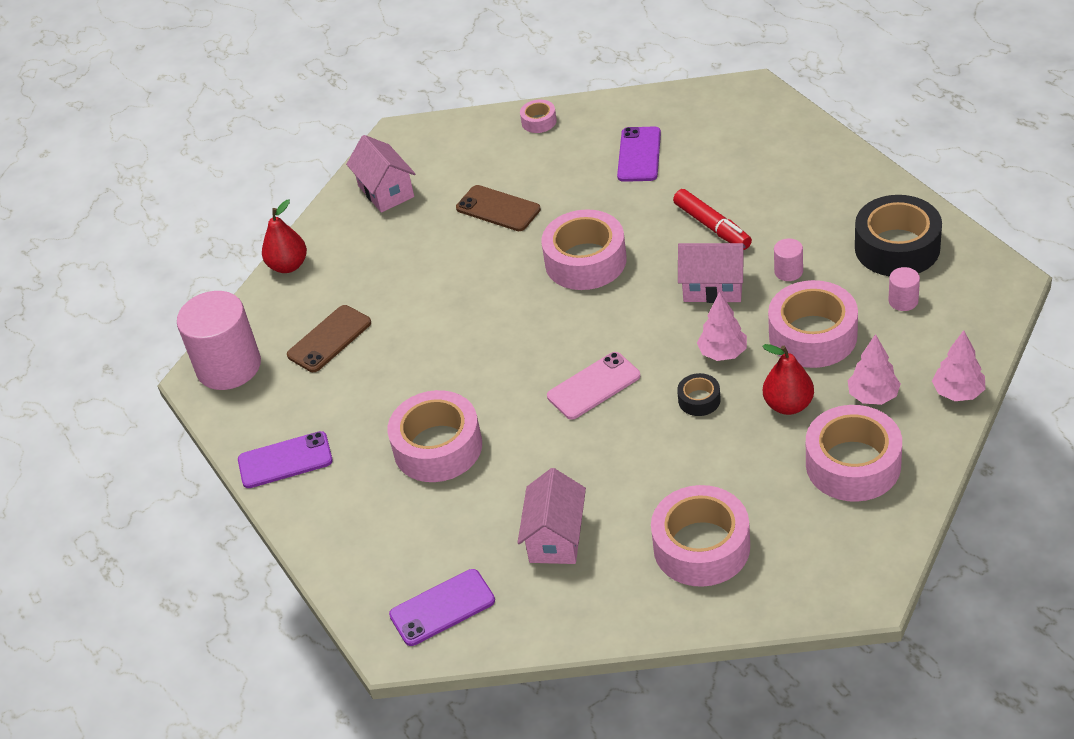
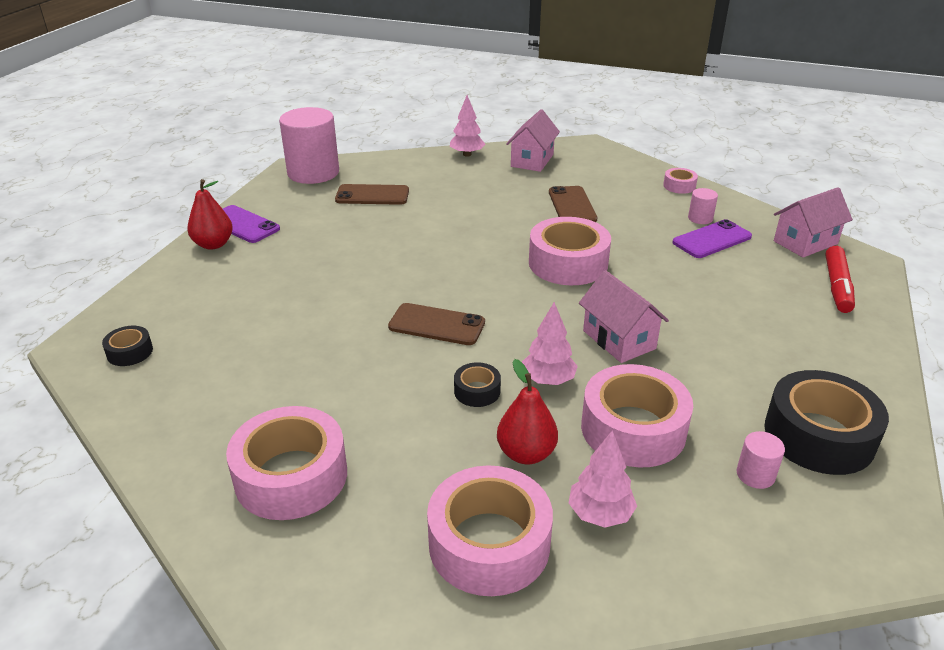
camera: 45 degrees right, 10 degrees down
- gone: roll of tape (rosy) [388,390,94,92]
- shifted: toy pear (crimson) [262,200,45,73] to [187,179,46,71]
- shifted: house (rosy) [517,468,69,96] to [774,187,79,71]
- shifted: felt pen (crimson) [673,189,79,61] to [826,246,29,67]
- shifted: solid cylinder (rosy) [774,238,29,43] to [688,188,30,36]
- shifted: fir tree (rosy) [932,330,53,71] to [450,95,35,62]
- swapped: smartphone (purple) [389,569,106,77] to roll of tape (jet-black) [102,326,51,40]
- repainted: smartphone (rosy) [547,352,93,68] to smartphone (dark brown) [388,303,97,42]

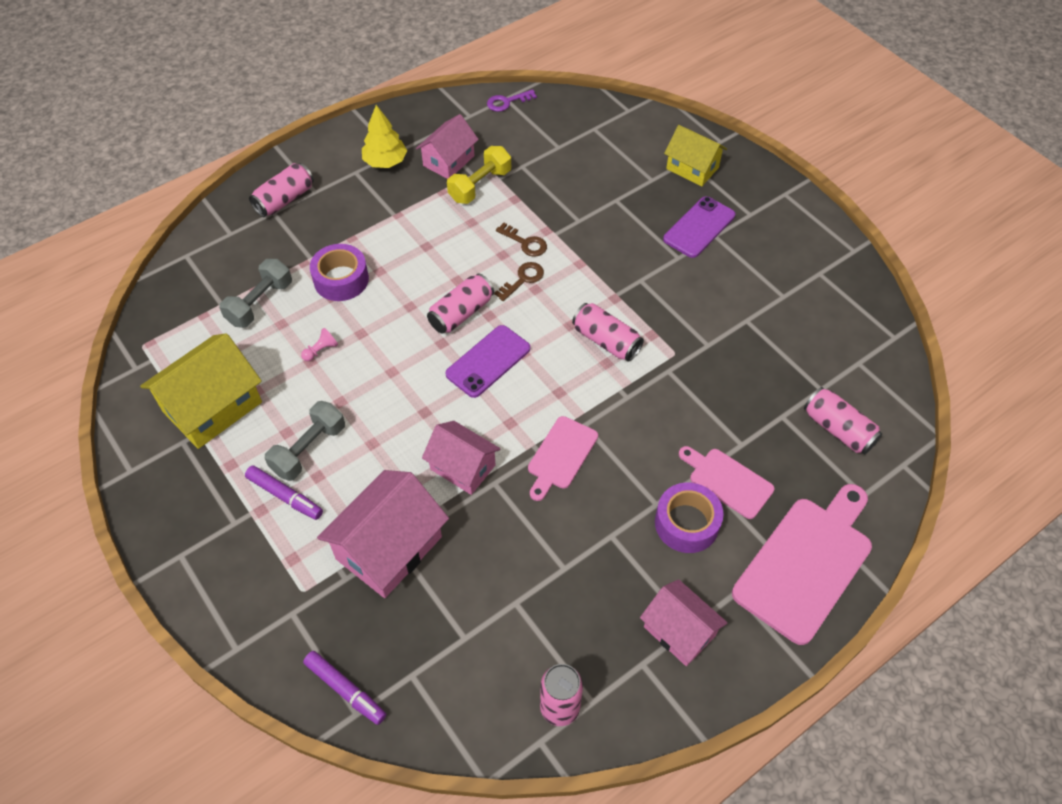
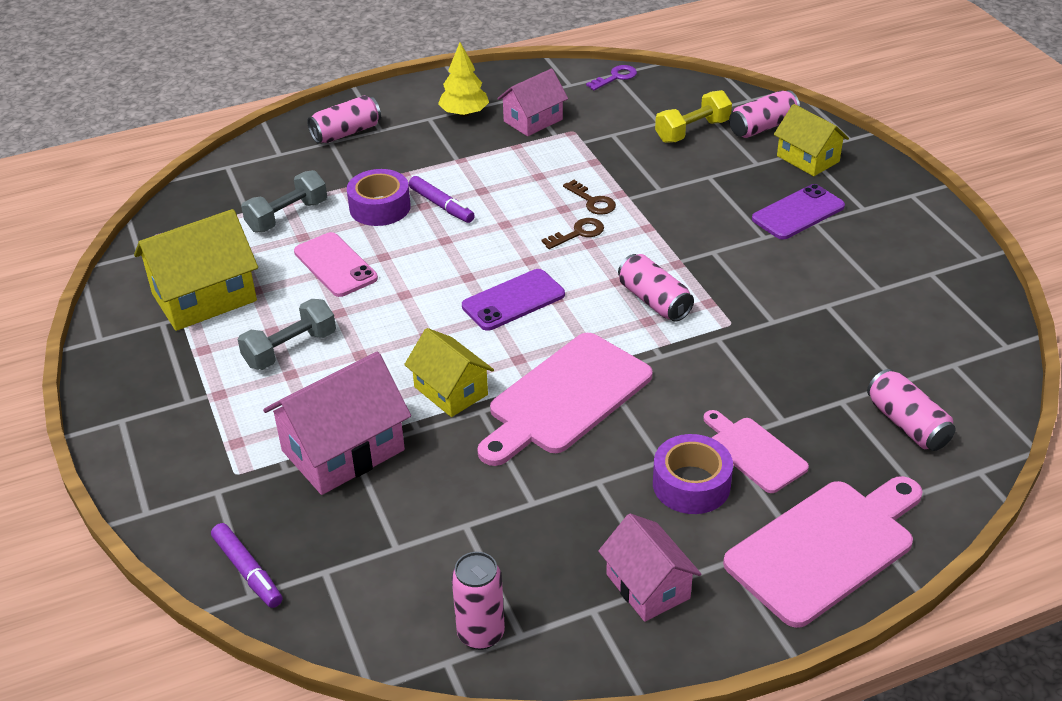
camera: 15 degrees right, 15 degrees down
- shifted: felt pen (purple) [245,466,78,54] to [409,176,66,47]
- shifted: soda can (rosy) [427,273,67,61] to [729,90,71,48]
- shifted: hand weight (bright yellow) [447,146,64,58] to [655,90,77,53]
- swapped: chess pawn (rosy) [301,328,37,33] to smartphone (rosy) [294,232,84,65]
- repainted: house (rosy) [422,421,78,74] to house (bright yellow) [404,328,90,89]
- rotated: door key (purple) [487,89,50,23] = [586,65,51,26] 150 degrees clockwise
- scaled: cutting board (rosy) [528,416,70,85] = [477,333,176,133] x1.78

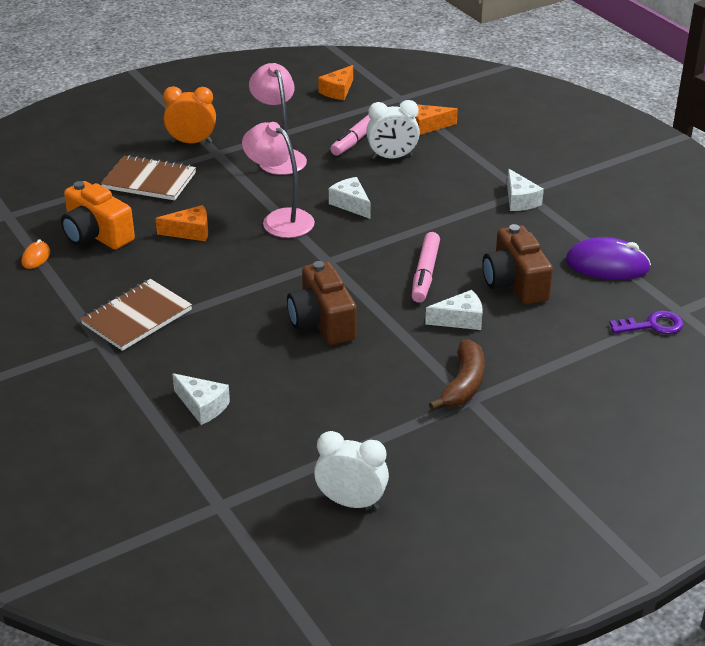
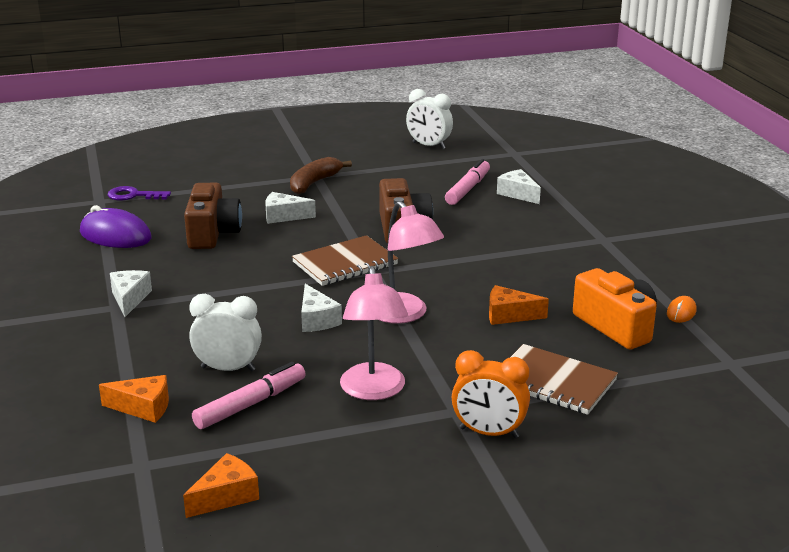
camera: 165 degrees left, 10 degrees down
- shifted: notepad (dark brown) [80,279,112,72] to [292,235,106,51]
- shifted: felt pen (rosy) [412,232,28,71] to [445,159,45,46]

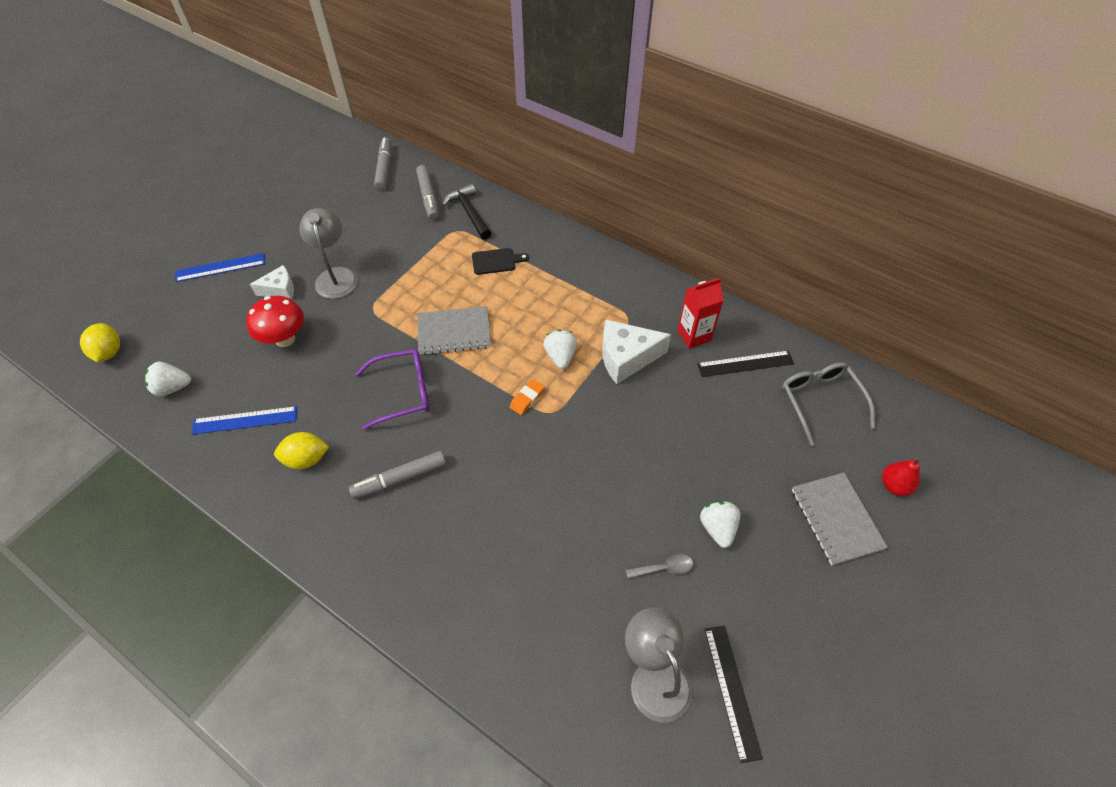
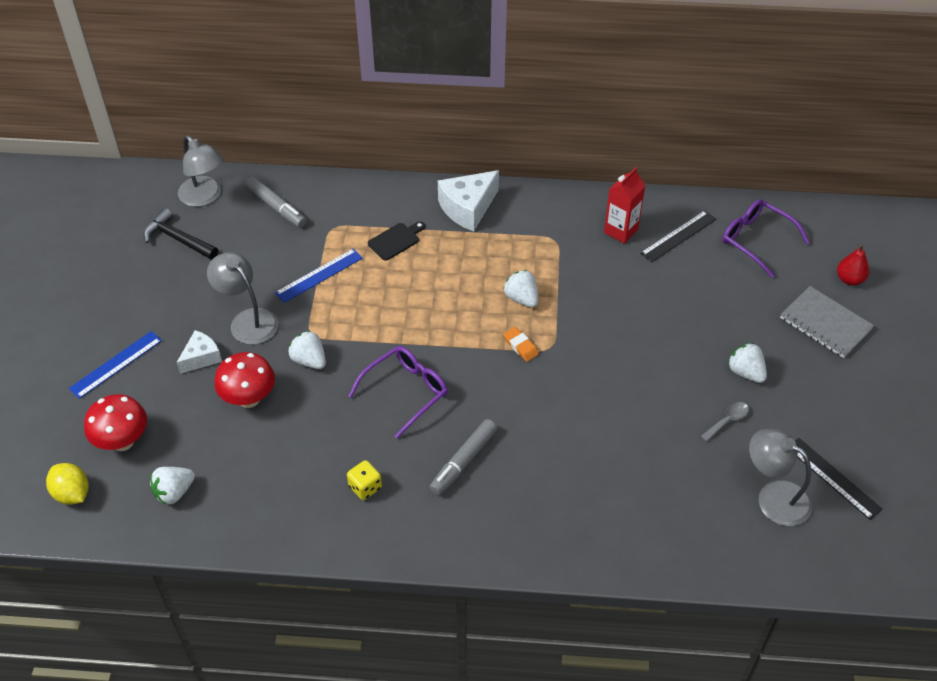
camera: 30 degrees left, 5 degrees down
- gone: notepad (grey) [417,306,74,49]
- new: toadstool (crimson) [84,394,63,57]
- new: berry (pure white) [288,330,38,39]
- shifted: ruler (cobalt) [192,406,105,29] to [275,248,88,55]
- shifted: hammer (jet-black) [442,184,49,56] to [143,208,75,52]
- shifted: cheese wedge (pure white) [602,320,69,64] to [438,170,61,61]
- swapped: citrus fruit (bright yellow) [274,432,55,37] to die (bright yellow) [347,460,35,40]
- swapped: felt pen (grey) [374,138,17,53] to lamp (grey) [178,135,46,72]
- repainted: eyeglasses (grey) [782,362,93,84] to eyeglasses (purple) [722,199,88,79]
- rotated: eraser (orange) [510,379,35,36] = [503,327,36,35] 45 degrees counterclockwise

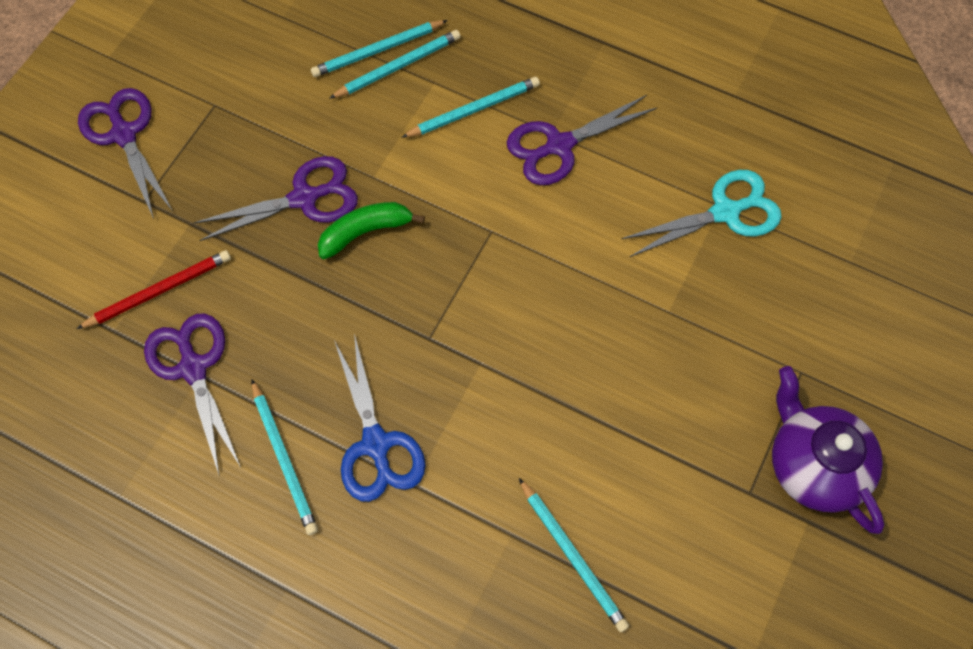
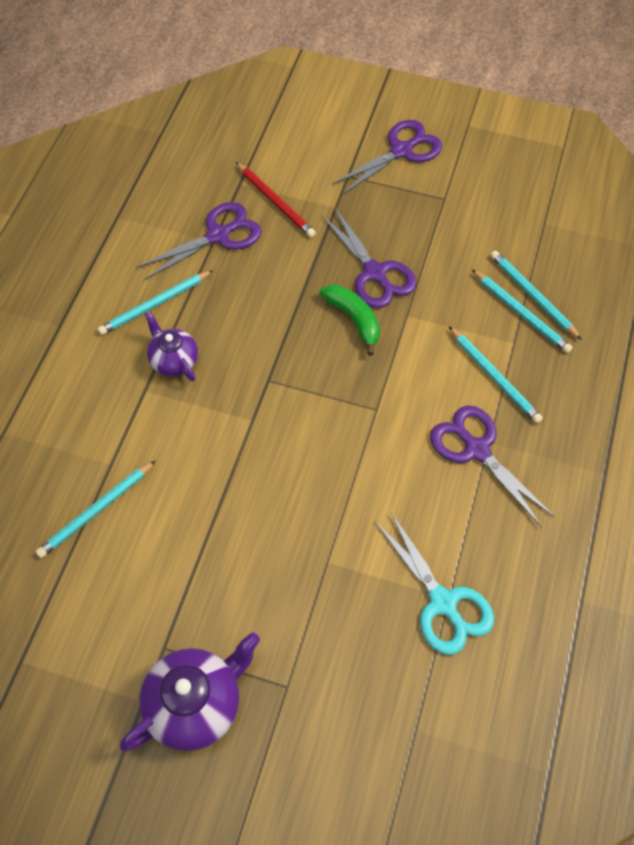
camera: 80 degrees right, 5 degrees down
- swapped: shears (cobalt) [334,334,92,168] to tea pot (purple) [145,311,53,70]

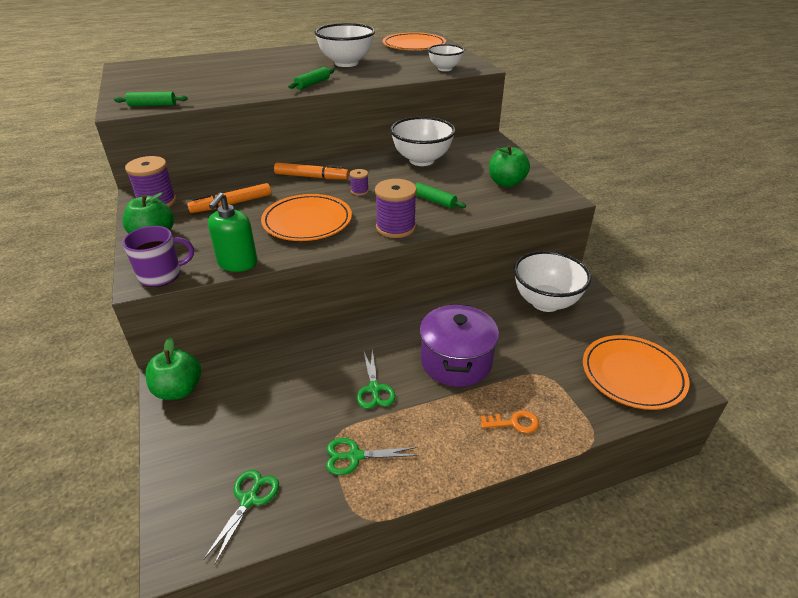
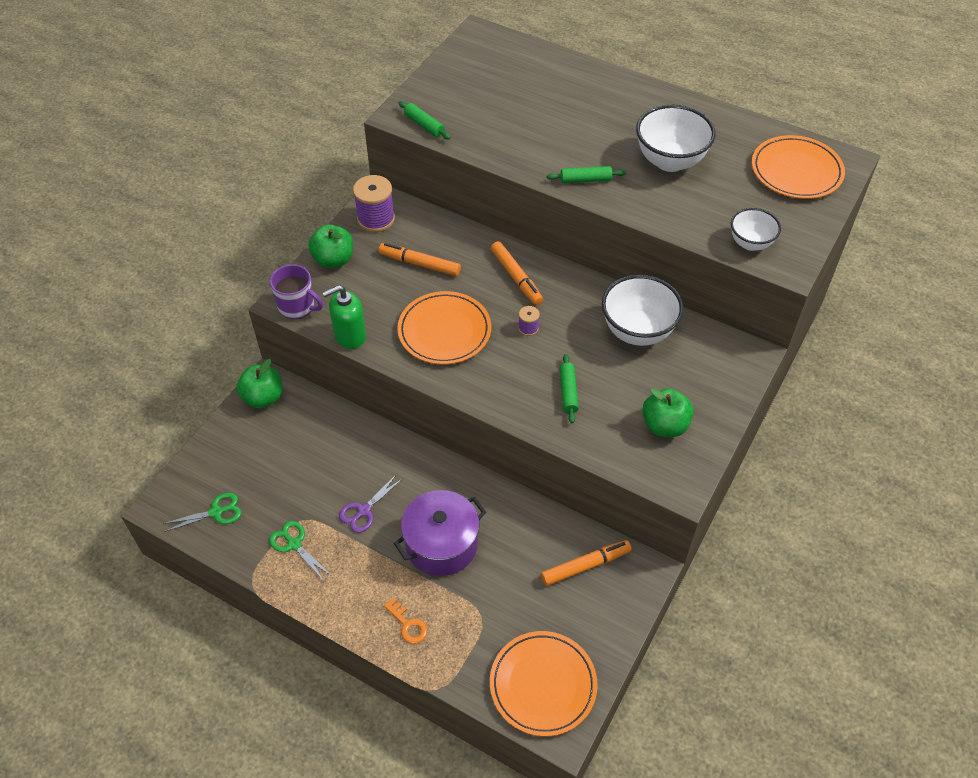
camera: 50 degrees right, 15 degrees up
- gone: spool (purple) [375,179,42,59]
- swapped: serving bowl (pure white) [514,251,77,61] to felt pen (orange) [541,540,91,46]
- repainted: shears (emerald) [357,350,39,59] to shears (purple) [339,474,64,59]

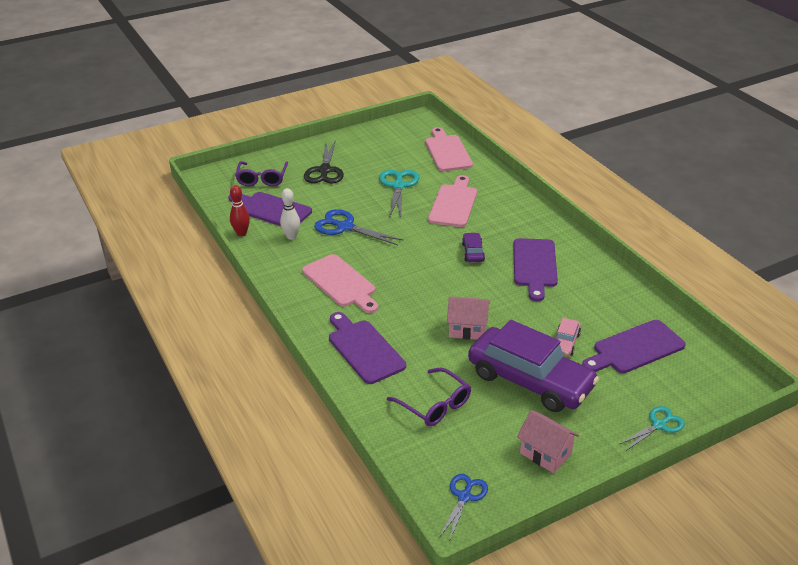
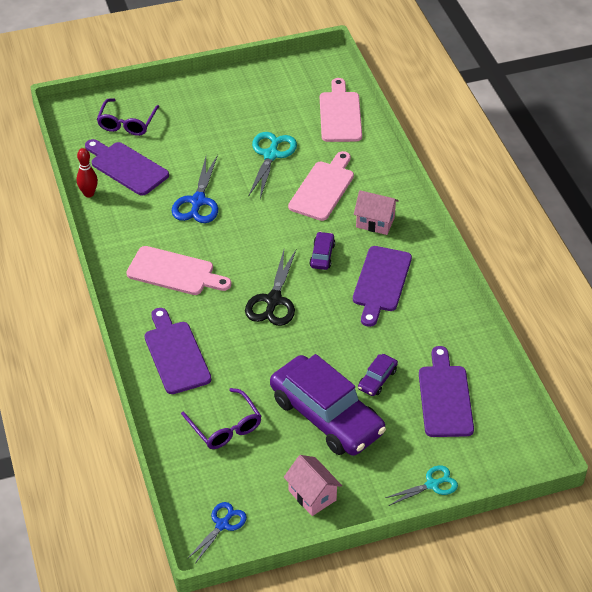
camera: 10 degrees right, 10 degrees up
- gone: bowling pin (pure white) [280,188,20,52]
- shifted: shears (jet-black) [304,140,40,43] to [245,250,51,76]
- shifted: house (rosy) [447,296,42,44] to [354,190,45,45]
- repainted: car (rosy) [555,318,26,38] to car (purple) [358,354,40,42]
- rotated: cutting board (rosy) [302,254,76,59] = [126,246,105,49] 45 degrees counterclockwise
- rotated: shears (cobalt) [314,209,89,36] = [172,155,46,68] 120 degrees counterclockwise
- rotated: cutting board (purple) [582,320,104,53] = [419,346,55,91] 105 degrees clockwise

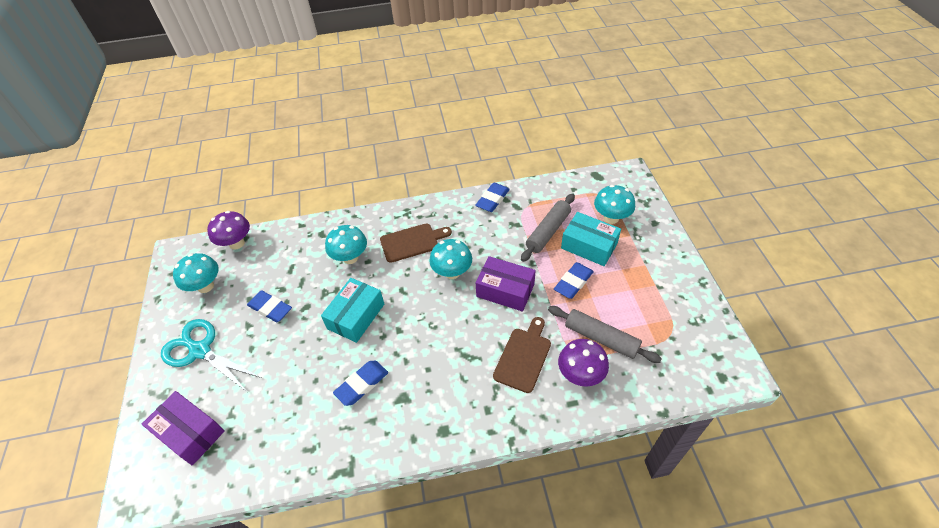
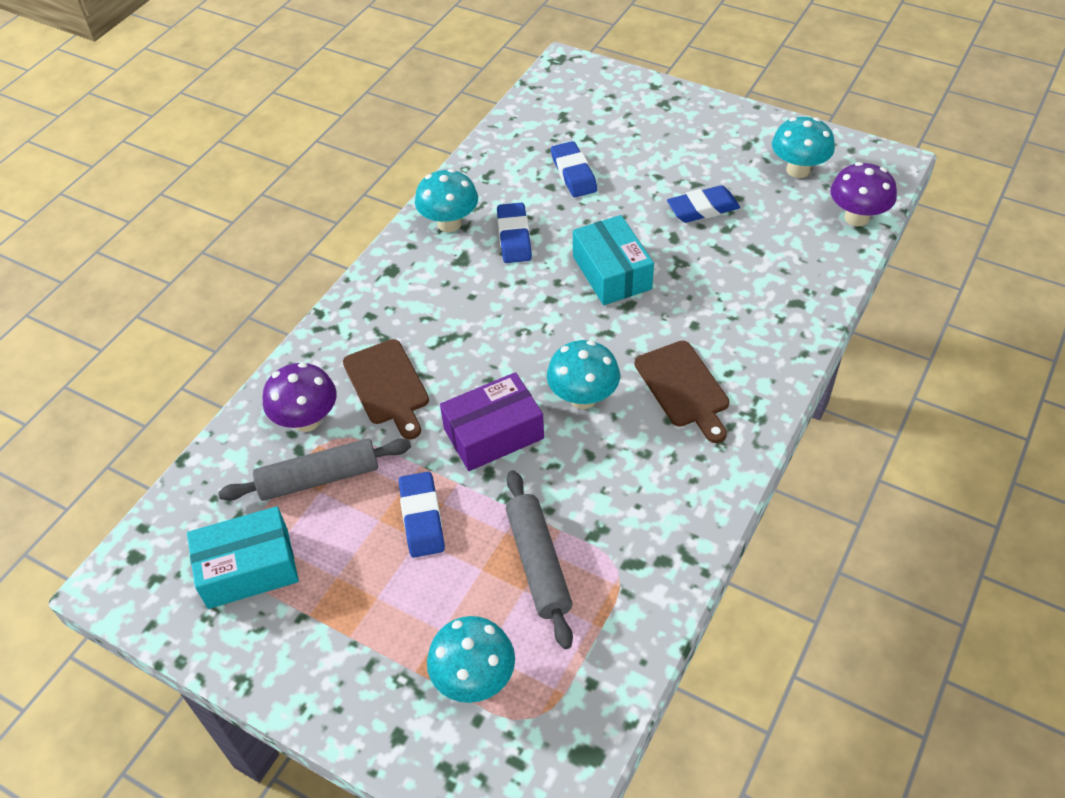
camera: 130 degrees right, 0 degrees up
- gone: package (purple) [142,391,83,75]
- gone: shears (aqua) [161,319,100,73]
- shifted: toadstool (aqua) [325,225,42,39] to [415,169,63,63]
- shifted: eraser (cobalt) [475,183,35,29] to [551,141,46,56]
- shifted: package (aqua) [561,212,60,54] to [187,506,112,103]
- rotated: cutting board (dark brown) [380,223,72,40] = [635,341,94,102] 45 degrees counterclockwise

